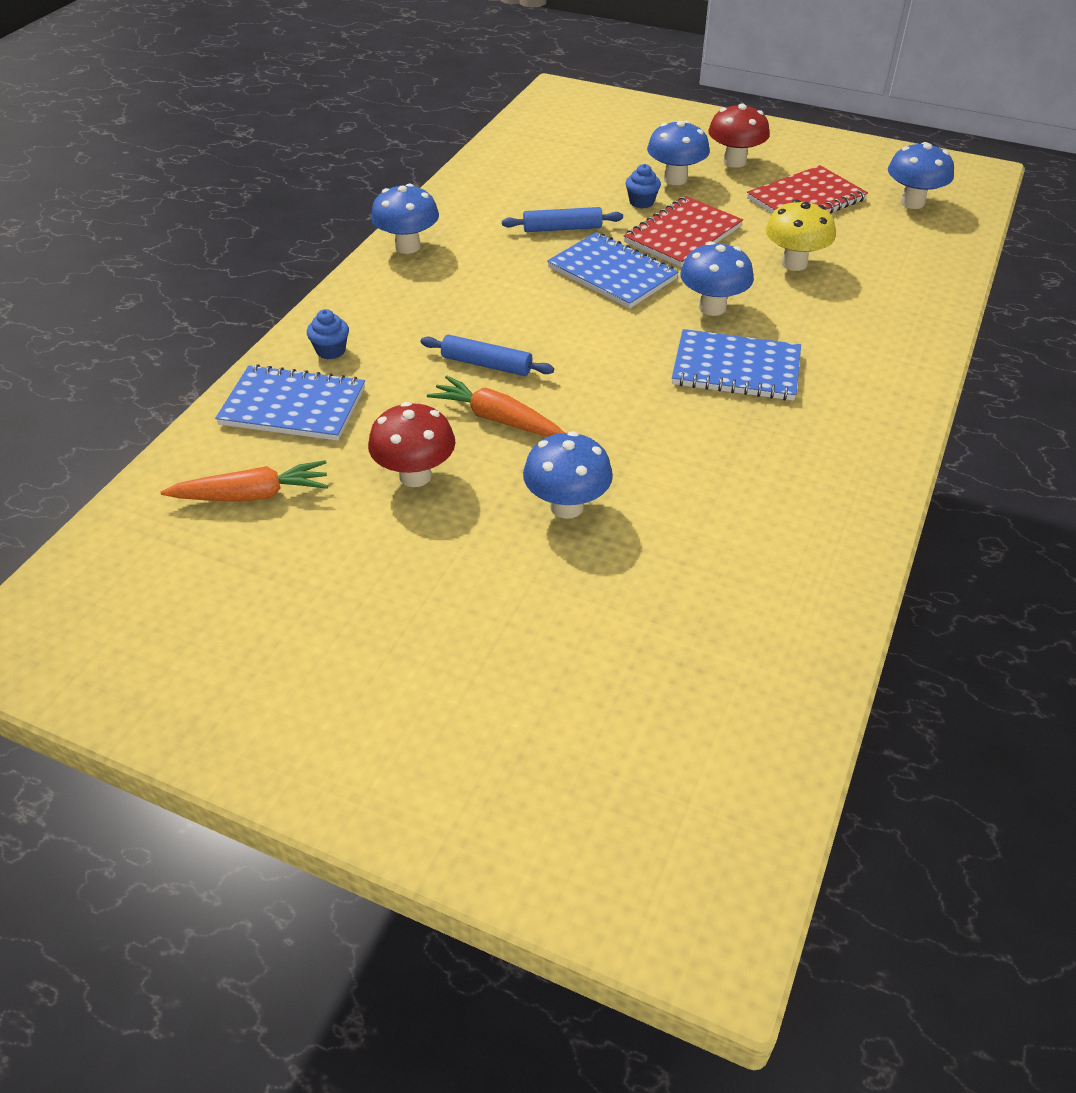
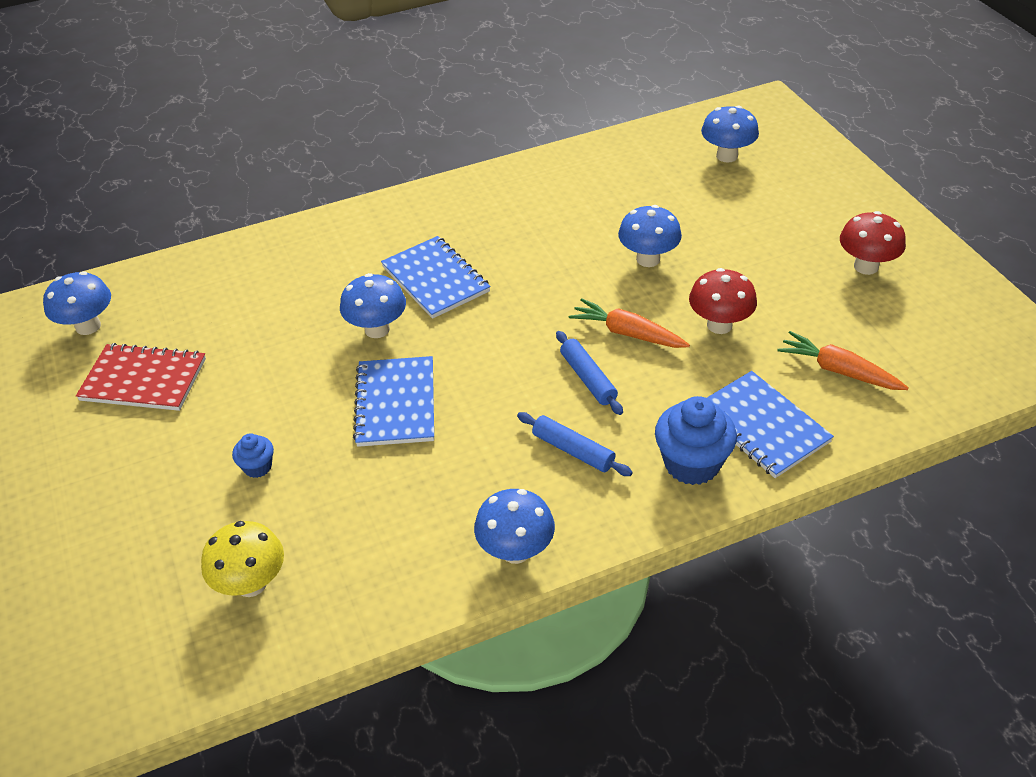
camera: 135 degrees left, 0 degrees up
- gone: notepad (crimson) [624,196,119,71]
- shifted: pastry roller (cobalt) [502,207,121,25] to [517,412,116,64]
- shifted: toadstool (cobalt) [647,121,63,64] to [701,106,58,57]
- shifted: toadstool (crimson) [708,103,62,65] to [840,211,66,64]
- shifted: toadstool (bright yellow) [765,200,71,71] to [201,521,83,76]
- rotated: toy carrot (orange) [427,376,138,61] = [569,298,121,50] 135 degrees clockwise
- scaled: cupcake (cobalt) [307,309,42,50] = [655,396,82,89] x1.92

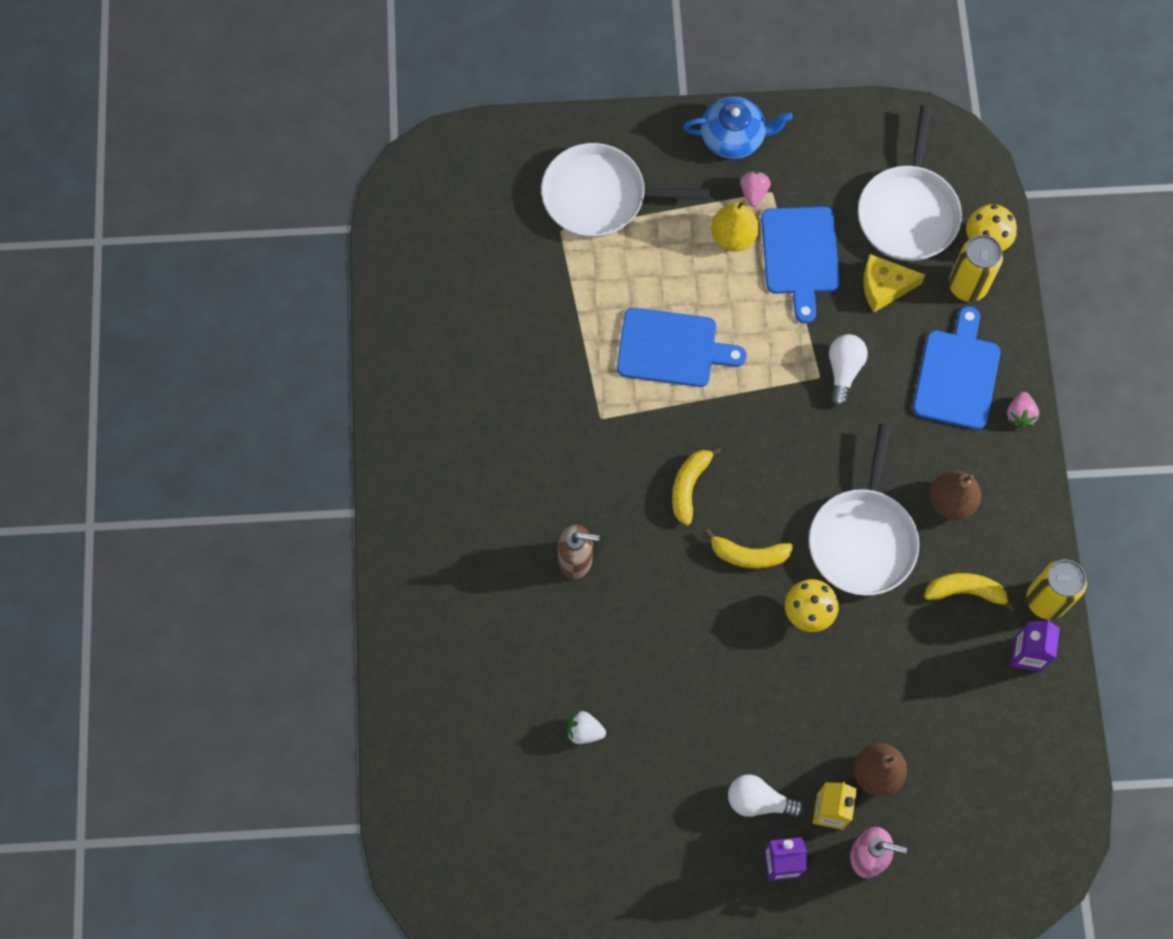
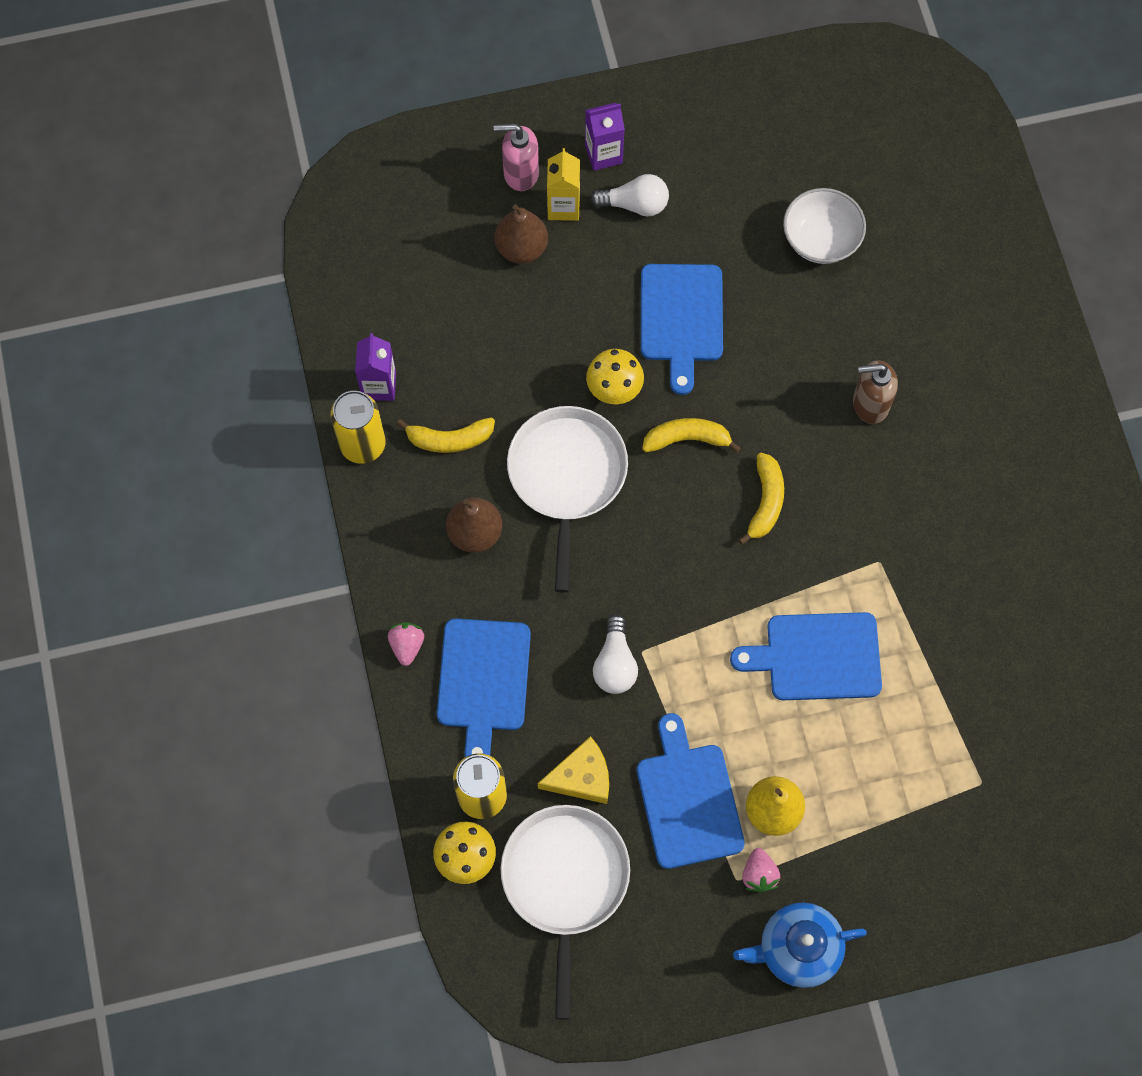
camera: 170 degrees right, 0 degrees up
- gone: pan (pure white) [541,143,169,95]
- new: cutting board (cobalt) [641,264,82,131]
- swapped: berry (pure white) [567,711,39,33] to serving bowl (pure white) [783,188,83,76]

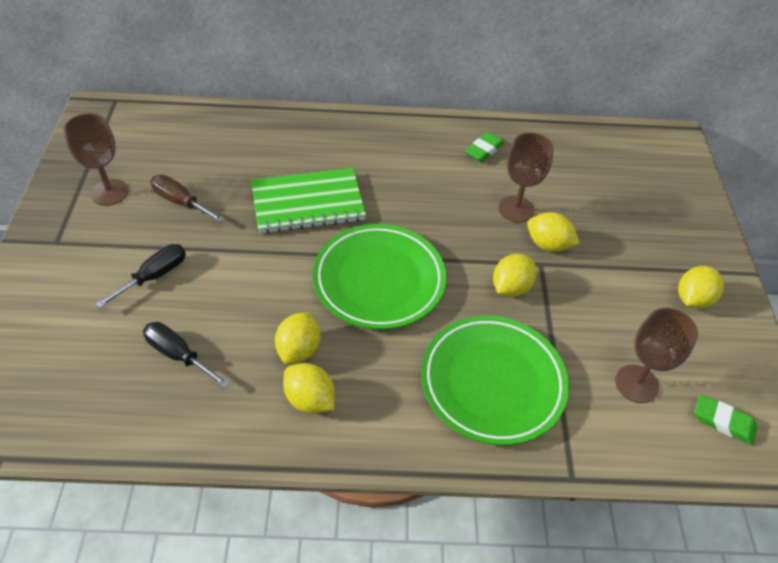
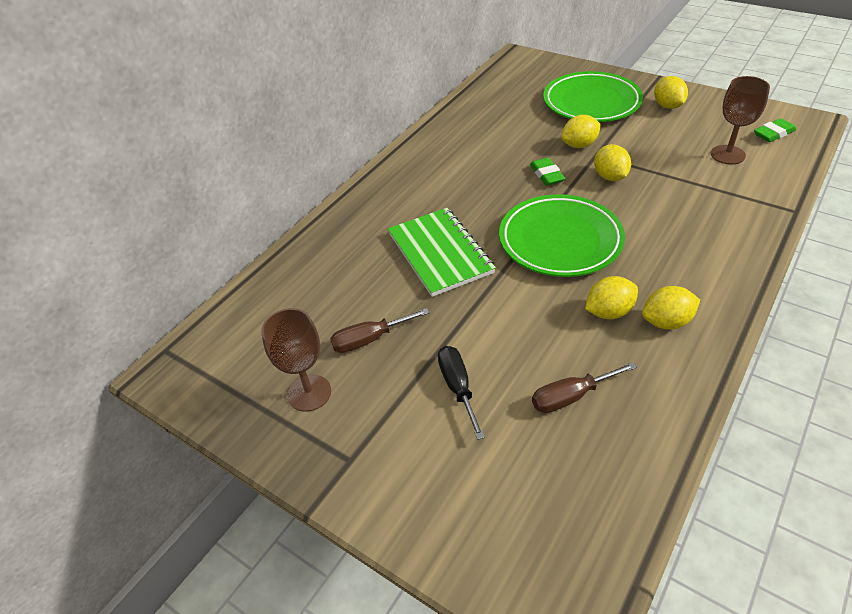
camera: 50 degrees left, 5 degrees down
- gone: chalice (dark brown) [499,133,55,90]
- shifted: flat dish (emerald) [421,315,148,131] to [543,71,100,51]
- shifted: eraser (emerald) [465,132,40,30] to [530,158,35,28]
- repainted: flat screwdriver (jet-black) [143,322,87,66] to flat screwdriver (dark brown) [532,362,105,51]
- rotated: notepad (emerald) [251,168,115,66] = [388,208,108,89] 45 degrees counterclockwise
- rotated: citrus fruit (bright yellow) [275,312,45,52] = [585,276,53,43] 75 degrees counterclockwise

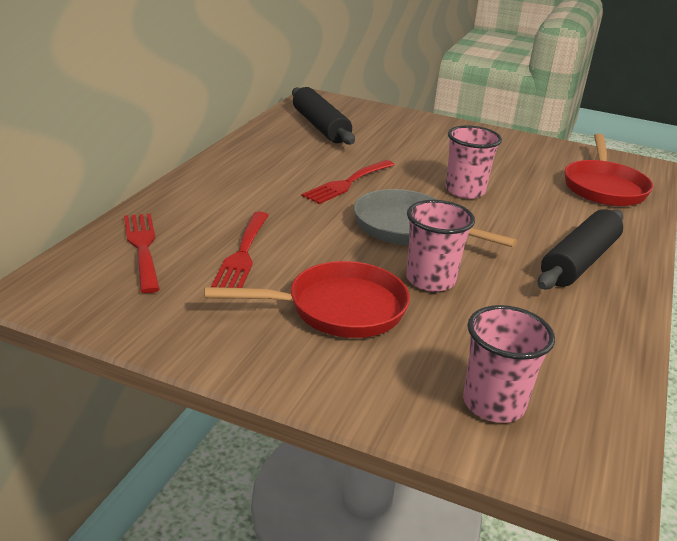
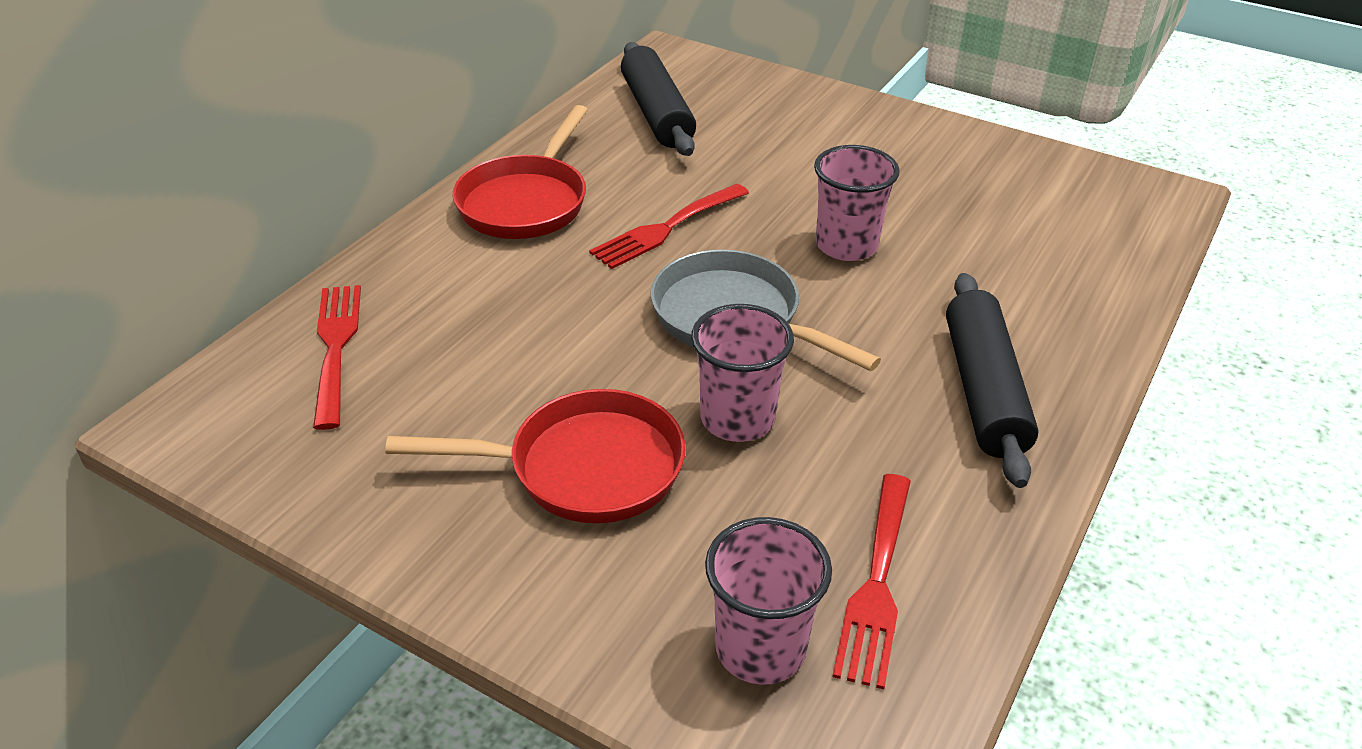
camera: 10 degrees right, 10 degrees up
- shifted: dinner fork (crimson) [211,211,58,77] to [832,474,79,215]
- shifted: pan (crimson) [565,134,88,72] to [453,105,135,134]
- rotated: pastry roller (jet-black) [538,209,85,81] = [946,273,93,215] 45 degrees counterclockwise

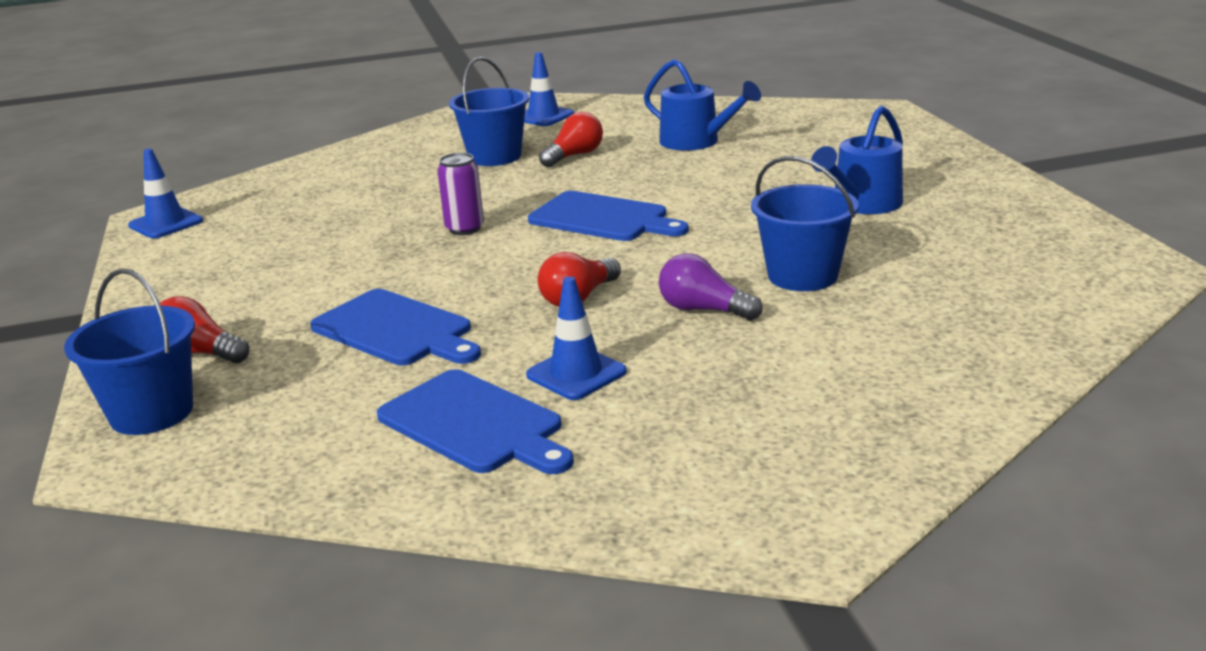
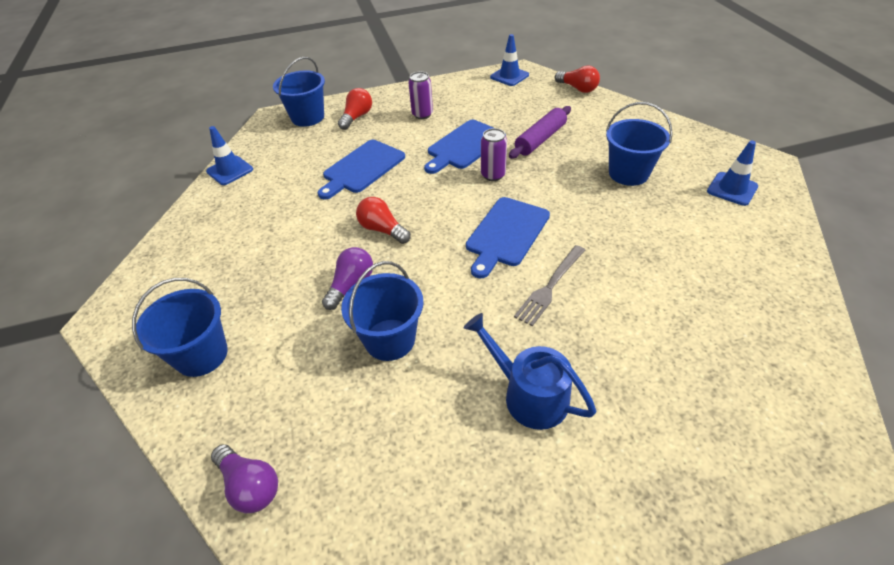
camera: 90 degrees right, 20 degrees up
- gone: sprinkling can (cobalt) [644,59,117,92]
- new: sand bucket (cobalt) [132,278,96,99]
- new: lightbulb (purple) [211,444,67,69]
- new: soda can (purple) [408,72,25,47]
- new: pastry roller (purple) [509,106,62,53]
- new: dinner fork (grey) [514,245,71,81]
- shifted: cutting board (cobalt) [377,369,197,105] to [424,120,82,54]
- shifted: traffic cone (cobalt) [526,276,101,124] to [206,126,47,59]
- shifted: lightbulb (crimson) [539,112,64,55] to [555,65,45,28]

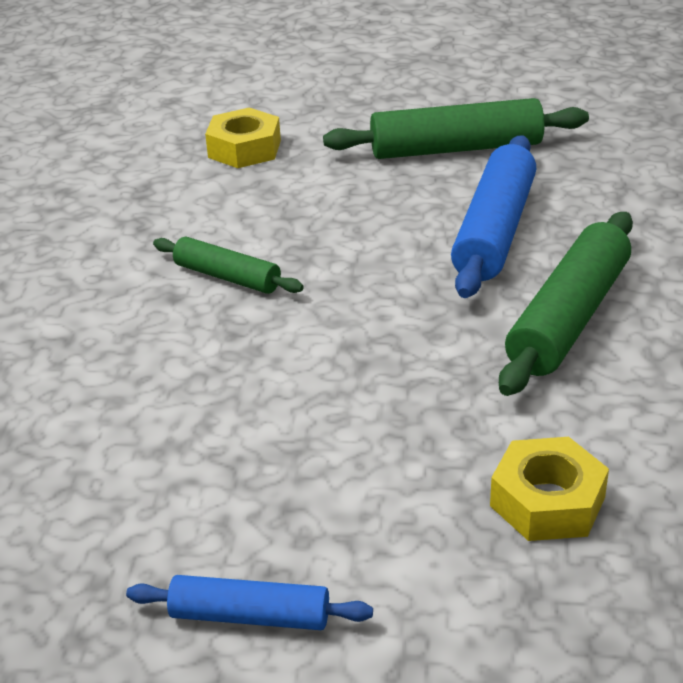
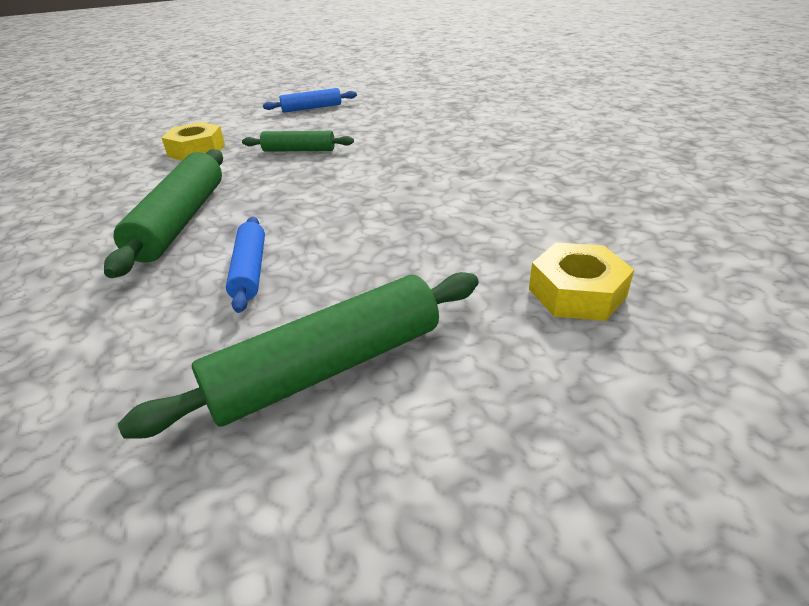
camera: 155 degrees right, 0 degrees up
- shifted: pastry roller (emerald) [153,237,151,57] to [242,131,112,21]
- scaled: pastry roller (cobalt) [451,135,85,163] = [226,217,39,96] x0.58

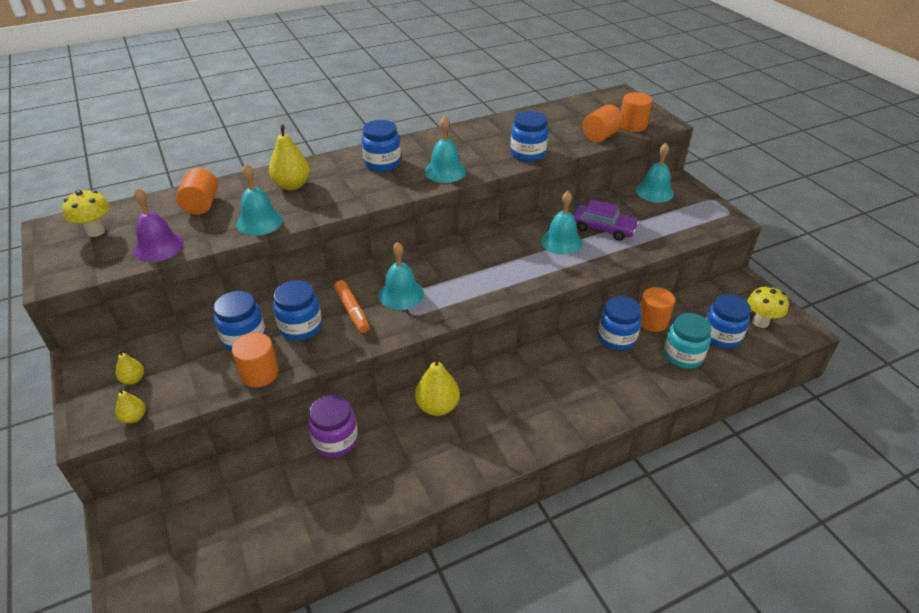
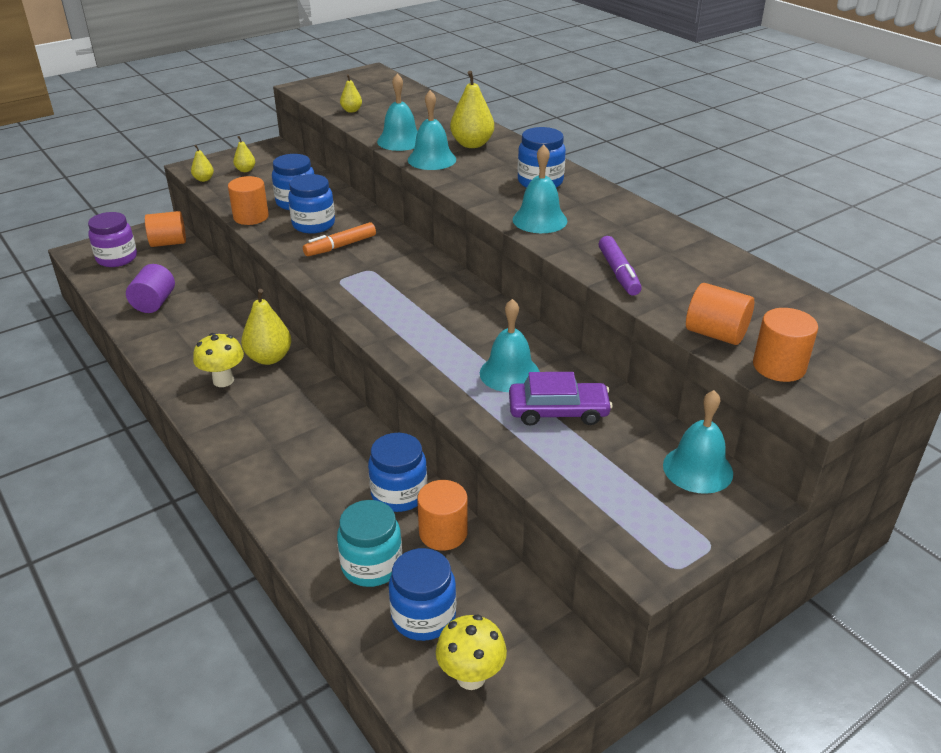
camera: 80 degrees right, 5 degrees down
- new: solid cylinder (purple) [126,264,49,49]
- shifted: toadstool (bright yellow) [62,190,48,47] to [193,333,51,54]
- shifted: solid cylinder (orange) [176,168,42,47] to [145,211,41,36]
- shifted: jam jar (purple) [308,395,50,62] to [88,212,49,55]
- shifted: school bell (aqua) [379,242,45,68] to [408,90,48,80]
- swapped: school bell (purple) [134,188,50,74] to toy pear (bright yellow) [340,74,22,39]
- swapped: jam jar (cobalt) [510,111,39,51] to felt pen (purple) [599,236,43,60]
- rotated: car (purple) [573,199,66,42] = [509,372,104,54] 105 degrees counterclockwise

